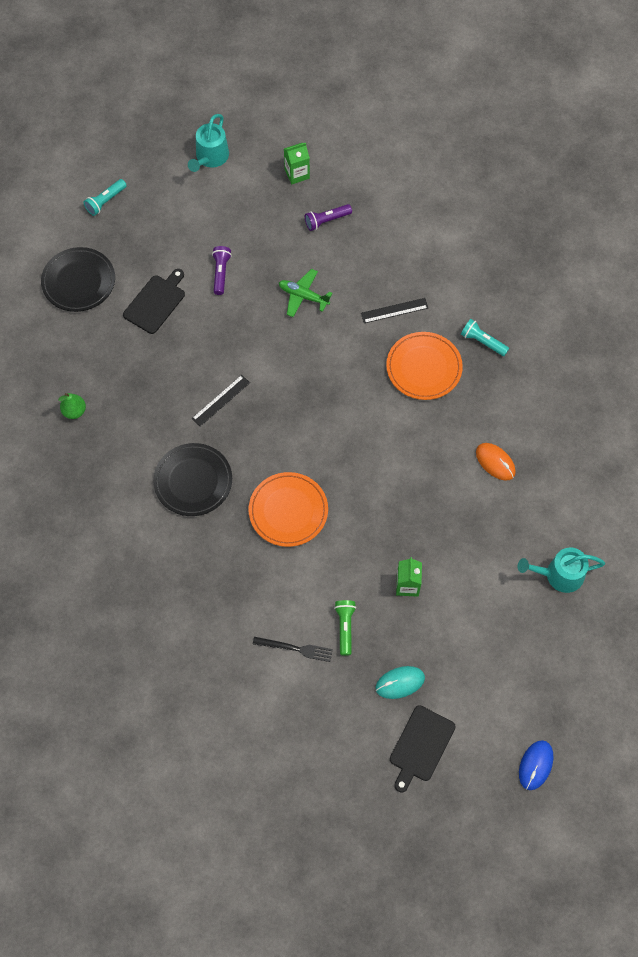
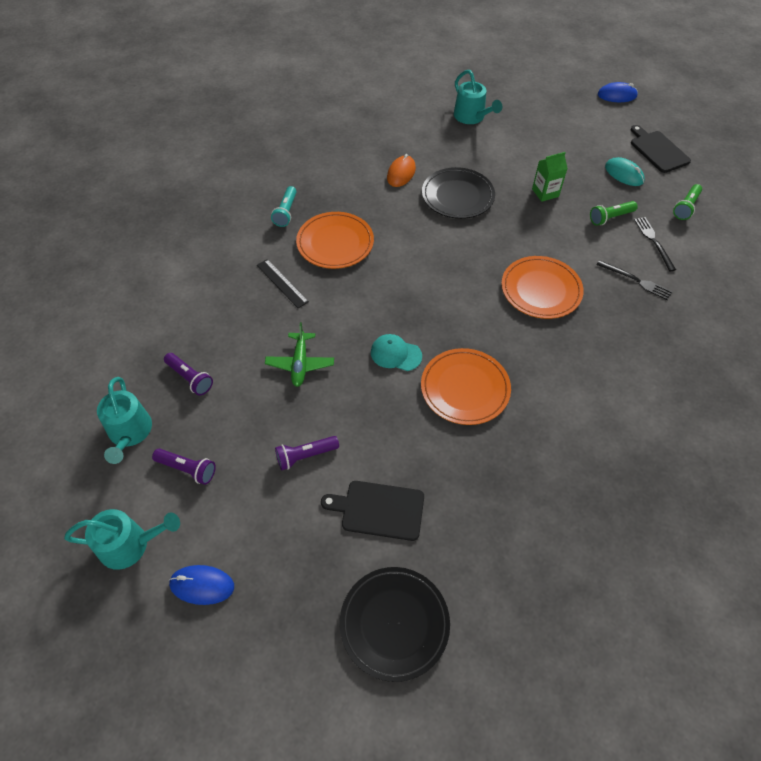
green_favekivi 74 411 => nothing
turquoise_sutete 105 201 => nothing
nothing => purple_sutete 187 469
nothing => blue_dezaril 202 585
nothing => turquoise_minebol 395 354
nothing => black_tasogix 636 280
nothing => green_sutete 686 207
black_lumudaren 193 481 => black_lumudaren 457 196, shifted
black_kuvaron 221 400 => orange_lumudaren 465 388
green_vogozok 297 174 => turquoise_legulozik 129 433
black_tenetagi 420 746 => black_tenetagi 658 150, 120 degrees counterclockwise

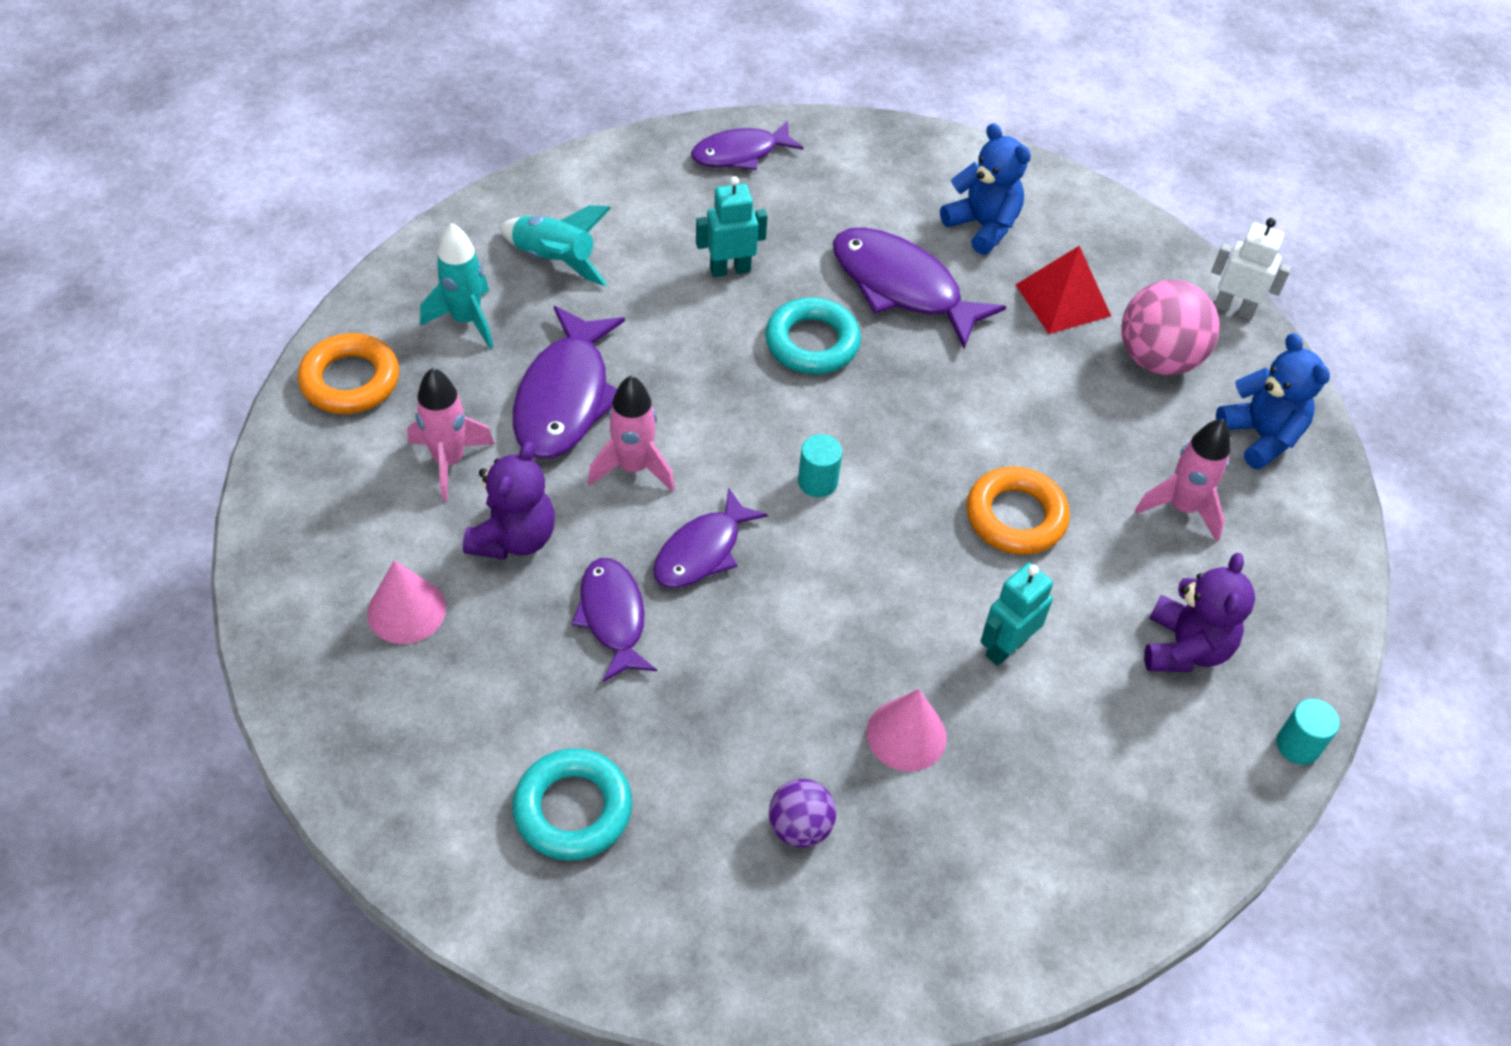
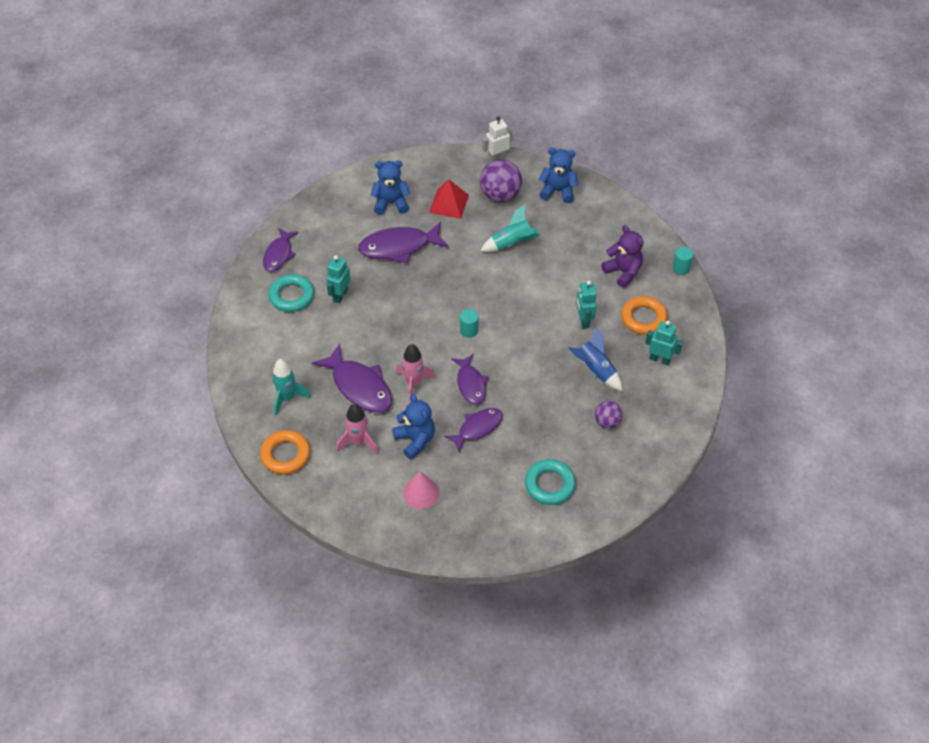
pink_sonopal 1182 508 => nothing
nothing => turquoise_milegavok 659 359
turquoise_sonopal 555 260 => turquoise_sonopal 511 243, shifted
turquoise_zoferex 812 343 => turquoise_zoferex 291 296, shifted
orange_zoferex 1015 517 => orange_zoferex 643 318, shifted
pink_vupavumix 906 735 => blue_sonopal 595 370
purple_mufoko 514 538 => blue_mufoko 415 440
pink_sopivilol 1157 359 => purple_sopivilol 500 195
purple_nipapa 613 617 => purple_nipapa 477 428, 120 degrees clockwise

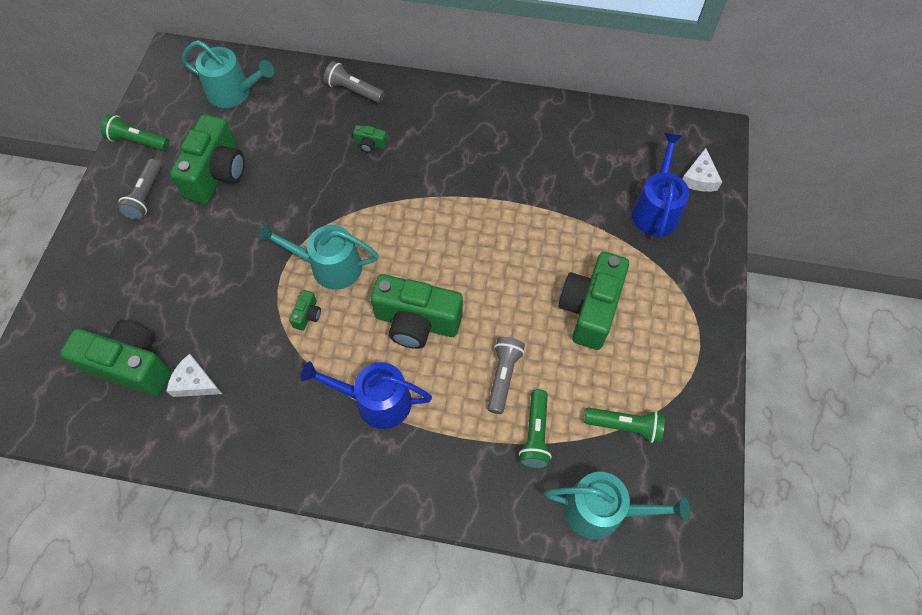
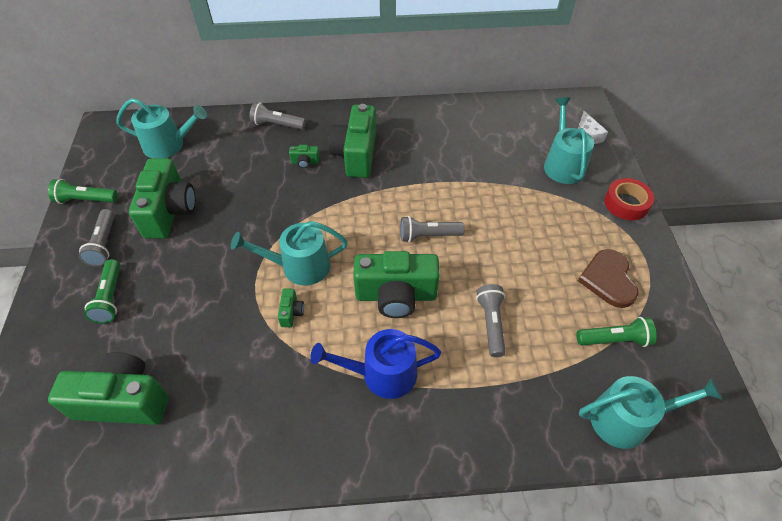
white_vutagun 195 382 => nothing
nothing => grey_sutete 428 235
nothing => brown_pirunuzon 608 279
nothing => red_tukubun 626 203
green_sutete 535 435 => green_sutete 110 298, shifted
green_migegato 589 309 => green_migegato 356 154, shifted
blue_legulozik 656 209 => turquoise_legulozik 563 164

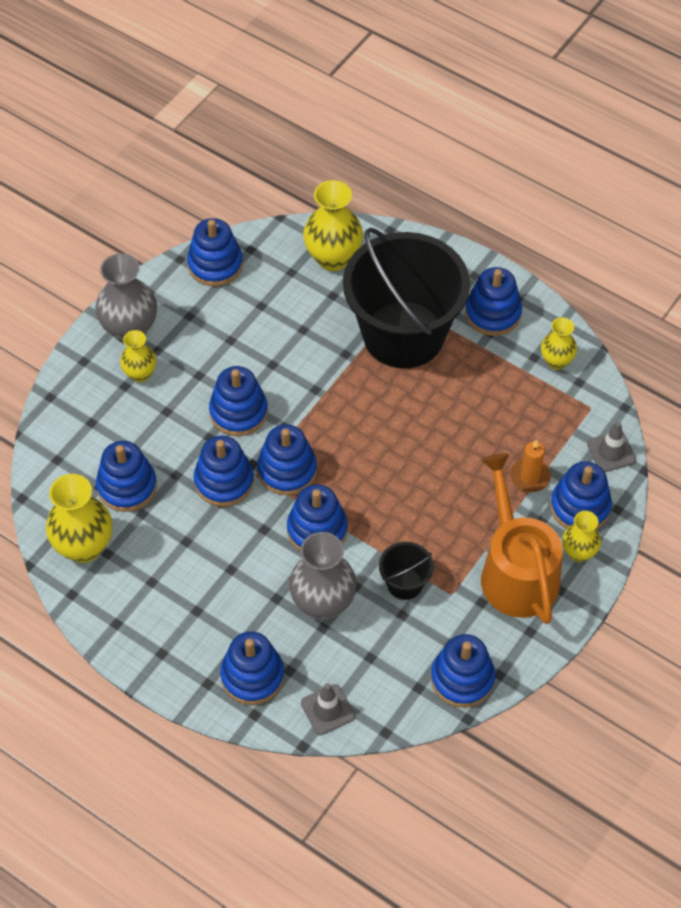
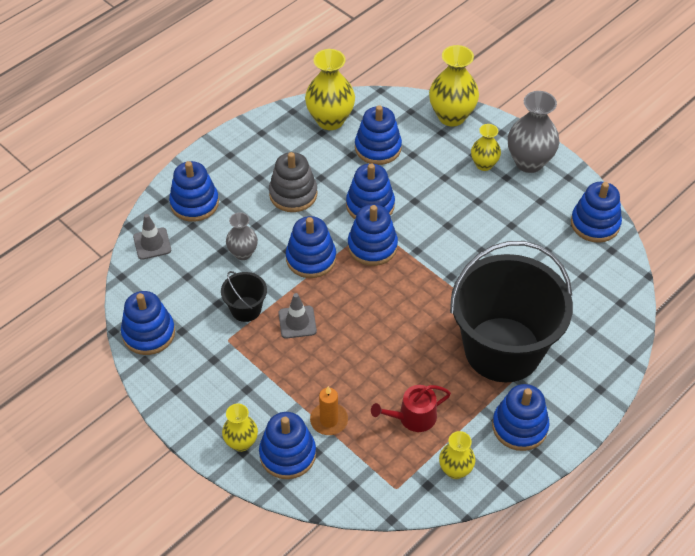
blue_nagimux 238 412 => nothing
orange_legulozik 516 571 => nothing
nothing => grey_nagimux 293 194
nothing => red_legulozik 412 417
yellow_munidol 333 258 => yellow_munidol 451 116, shifted
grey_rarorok 611 452 => grey_rarorok 297 322, shifted
grey_munidol 323 603 => grey_munidol 243 253, x0.59

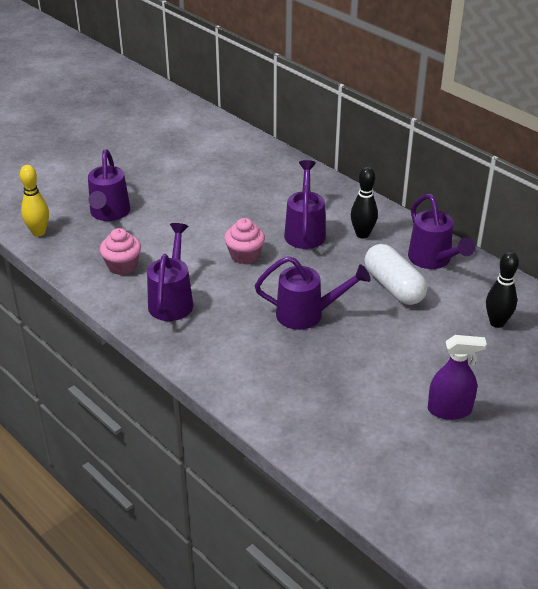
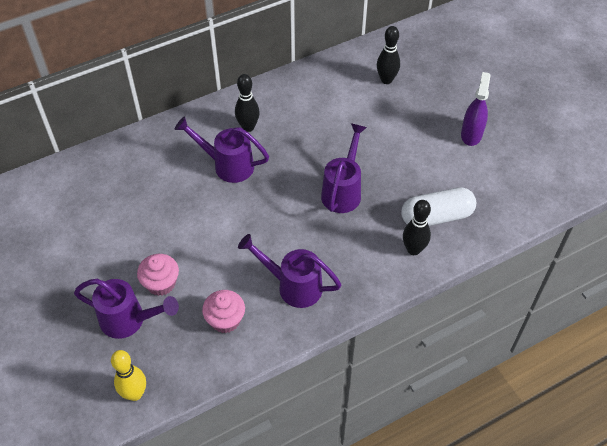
purple_legulozik 433 260 => nothing
nothing => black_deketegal 413 249
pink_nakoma 245 255 => pink_nakoma 161 283, shifted
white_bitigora 393 287 => white_bitigora 436 216, shifted

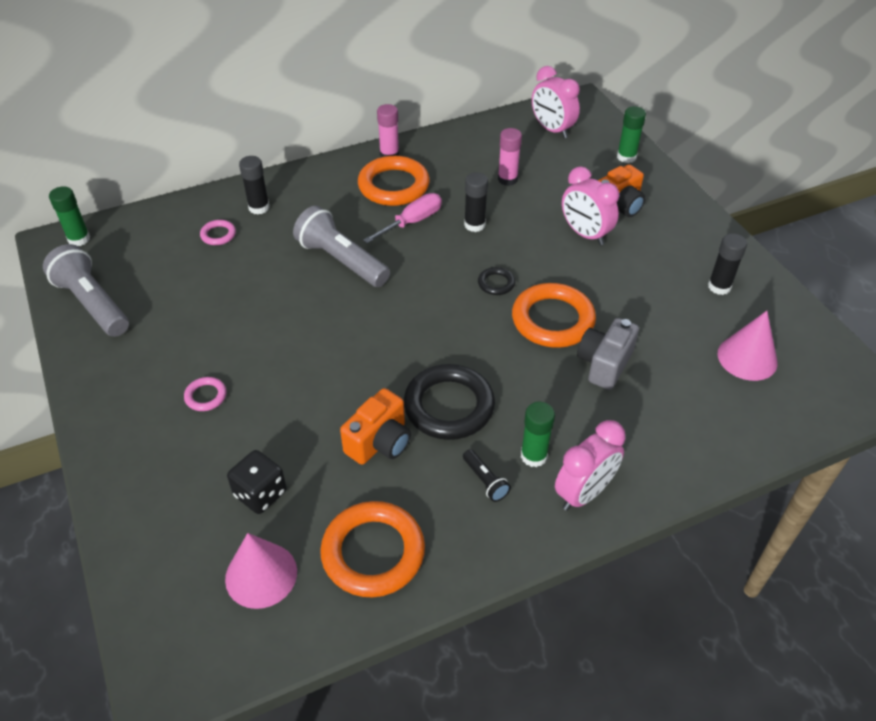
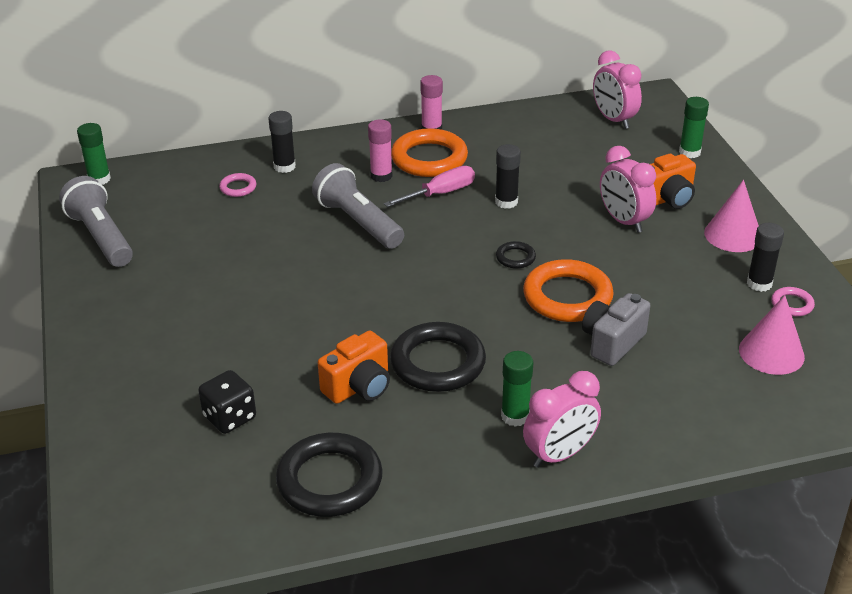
black_sutete 485 481 => nothing
pink_zoferex 206 396 => pink_zoferex 792 304, shifted
pink_vupavumix 261 575 => pink_vupavumix 733 235, shifted
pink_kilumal 507 179 => pink_kilumal 381 176, shifted
orange_zoferex 373 552 => black_zoferex 329 480

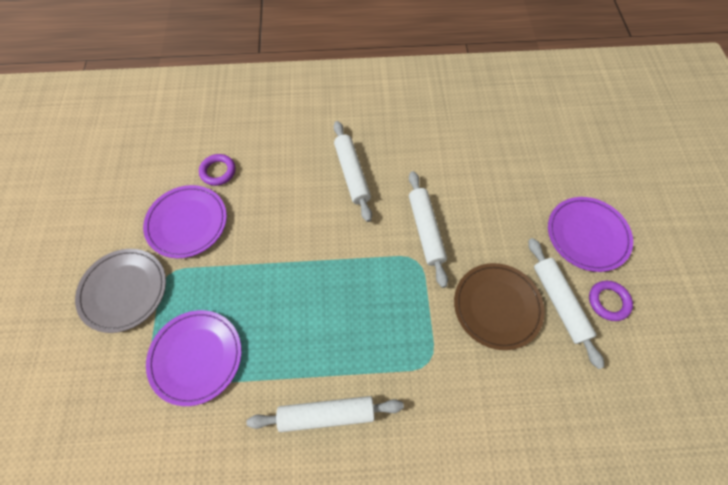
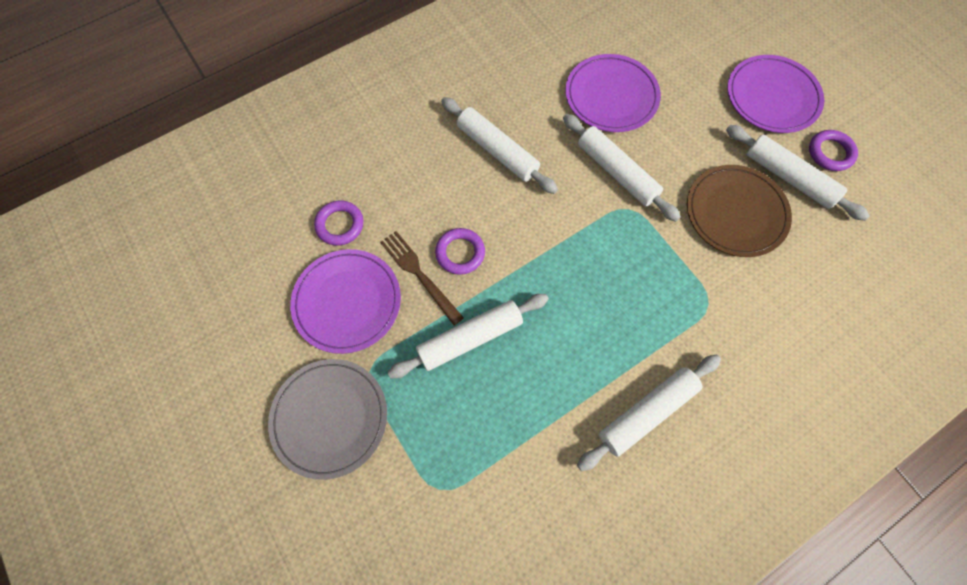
nothing => brown_tasogix 419 274
nothing => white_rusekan 470 338
nothing => purple_zoferex 460 253
purple_lumudaren 196 357 => purple_lumudaren 611 96, shifted

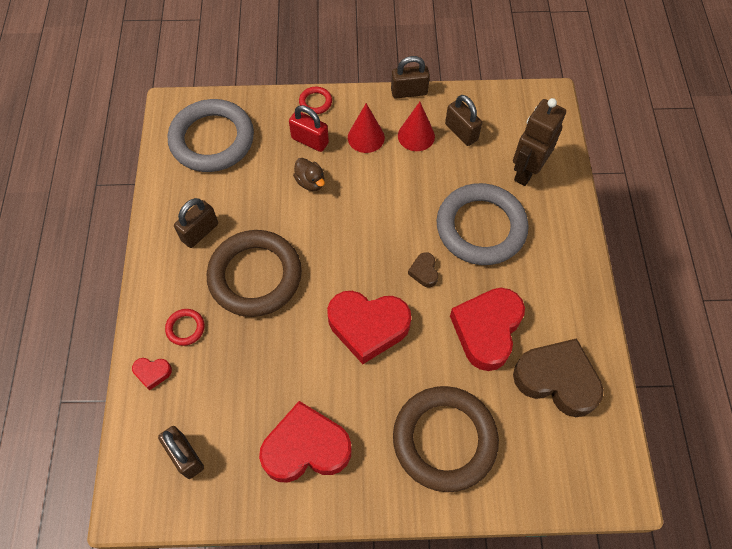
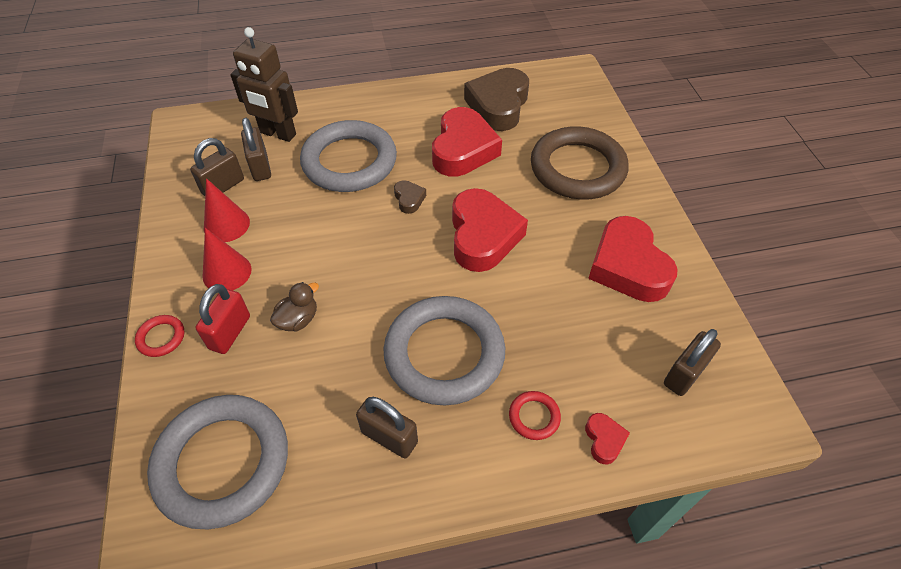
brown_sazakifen 409 92 => brown_sazakifen 260 167, shifted
brown_zoferex 255 276 => grey_zoferex 444 353
brown_pirunuzon 424 272 => brown_pirunuzon 409 199, 90 degrees counterclockwise
red_pirunuzon 487 330 => red_pirunuzon 463 149, 90 degrees counterclockwise

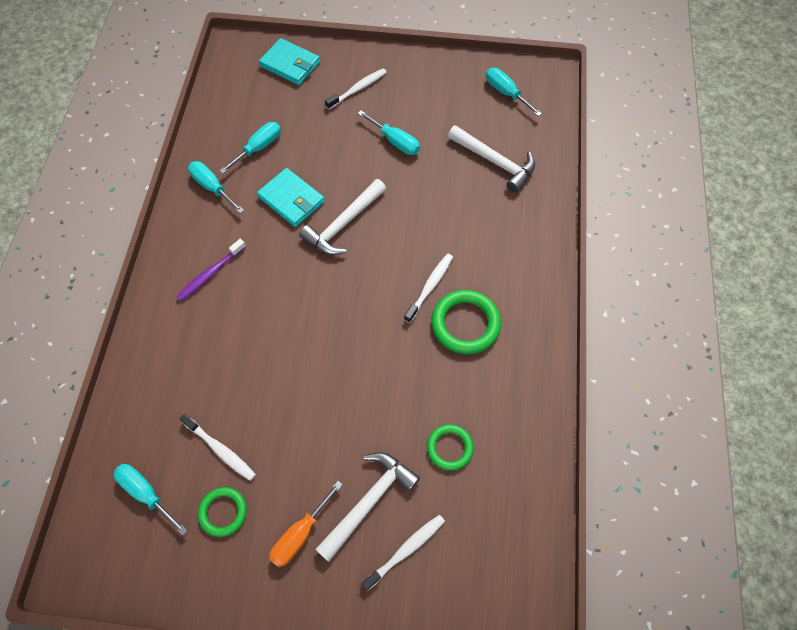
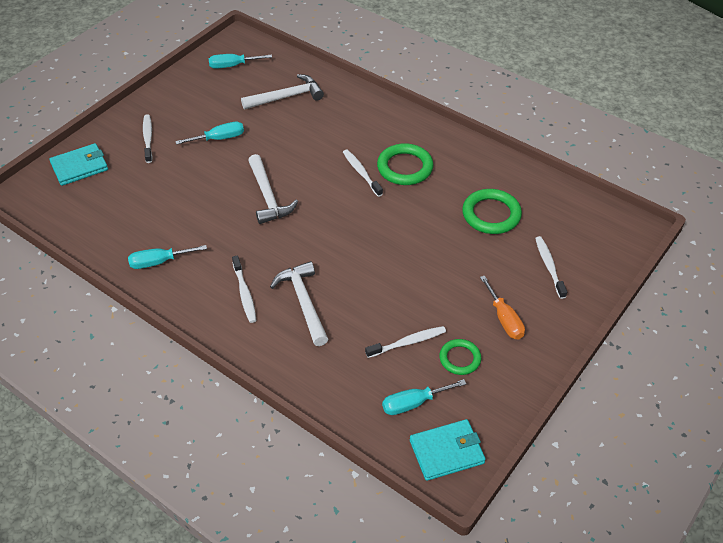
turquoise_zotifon 259 148 => nothing
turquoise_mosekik 291 199 => turquoise_mosekik 446 452, shifted
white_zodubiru 369 502 => white_zodubiru 304 302, shifted
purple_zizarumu 210 274 => white_zizarumu 244 293
green_zoferex 449 448 => green_zoferex 491 214, x1.61

